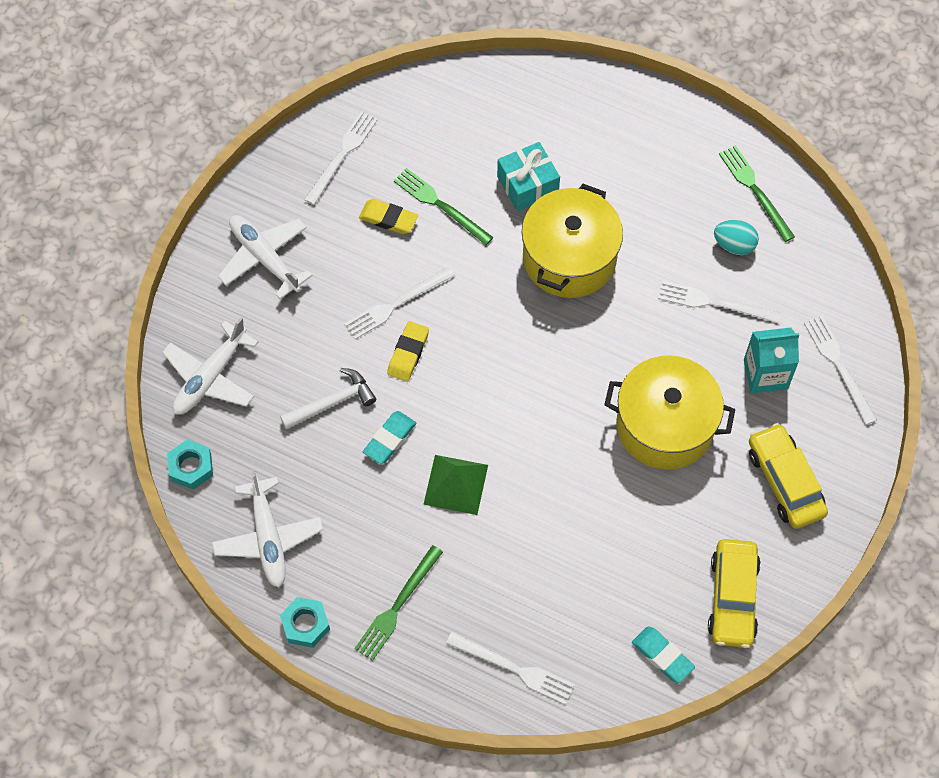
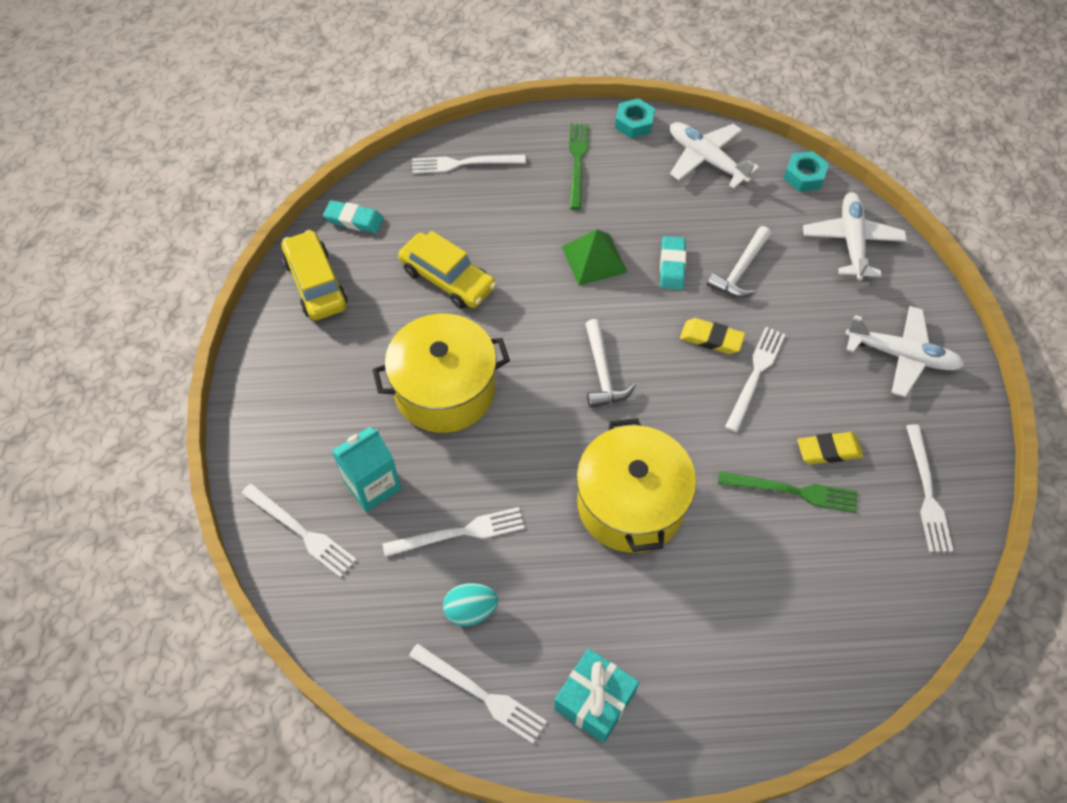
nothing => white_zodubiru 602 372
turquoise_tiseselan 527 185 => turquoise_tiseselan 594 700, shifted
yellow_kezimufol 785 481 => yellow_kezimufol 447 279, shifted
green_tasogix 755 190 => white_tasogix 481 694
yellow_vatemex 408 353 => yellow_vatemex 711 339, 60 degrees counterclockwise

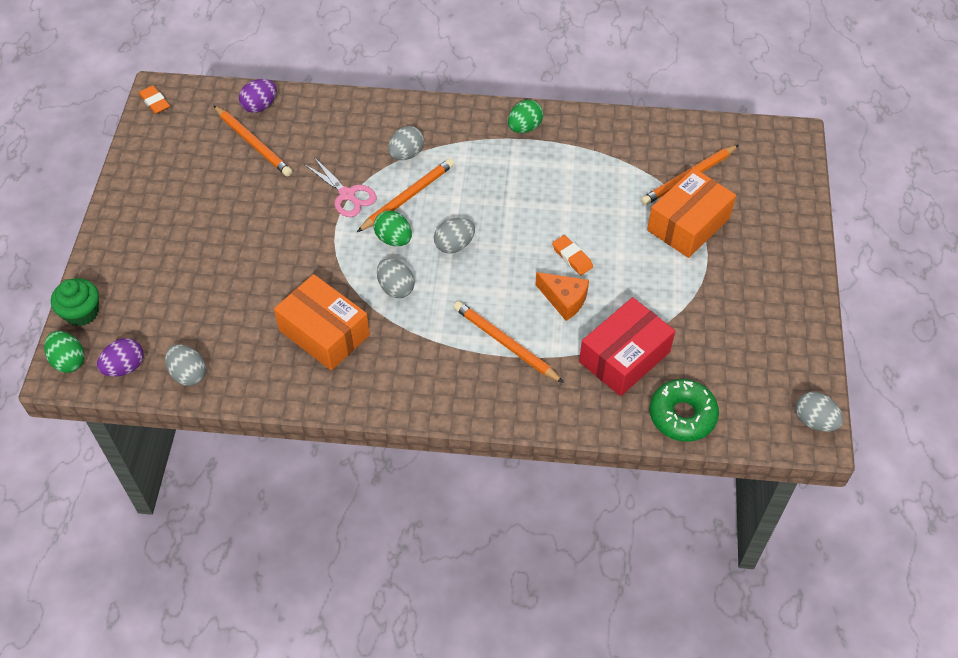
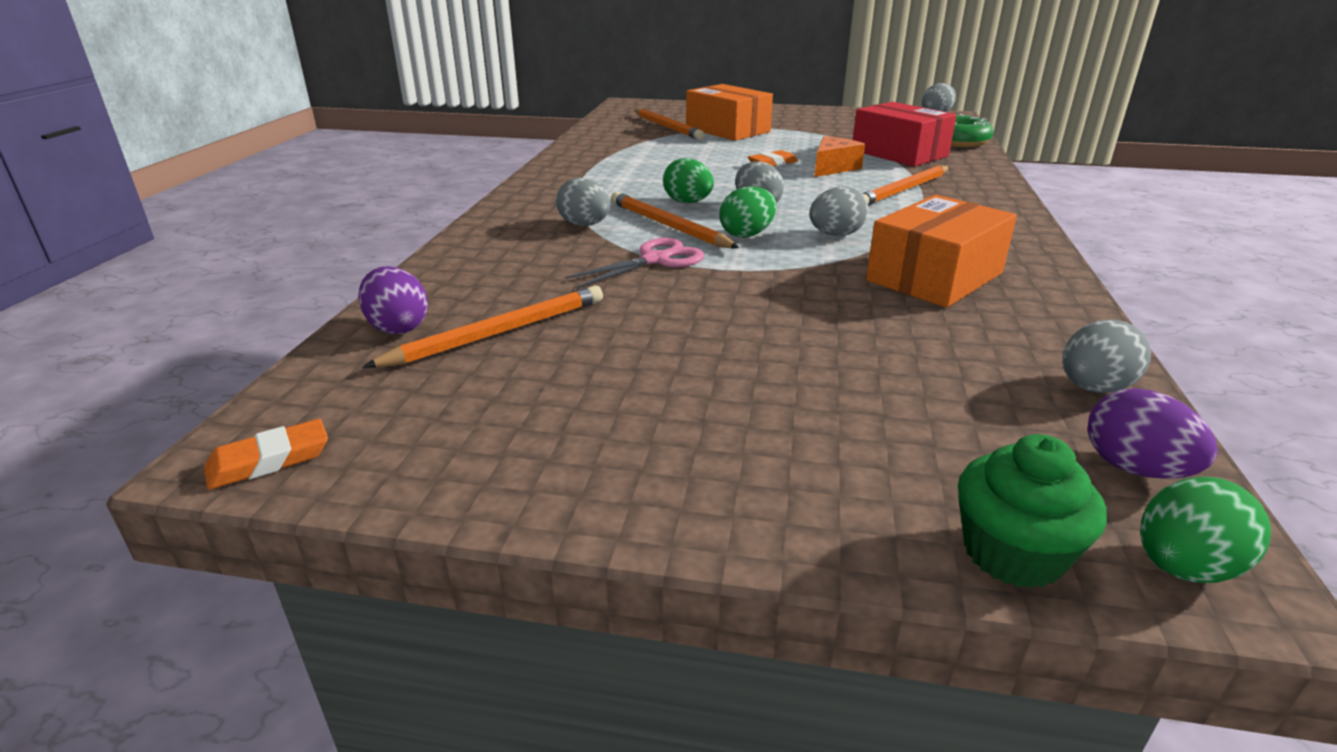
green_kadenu 524 128 => green_kadenu 688 202, shifted

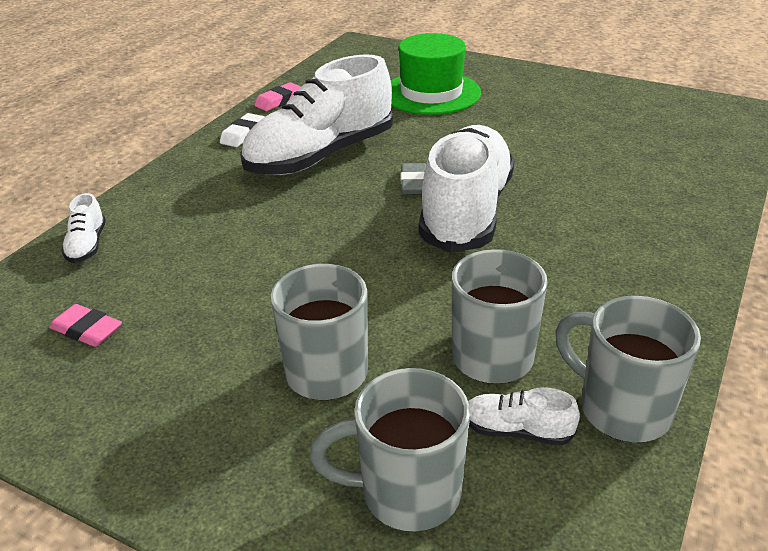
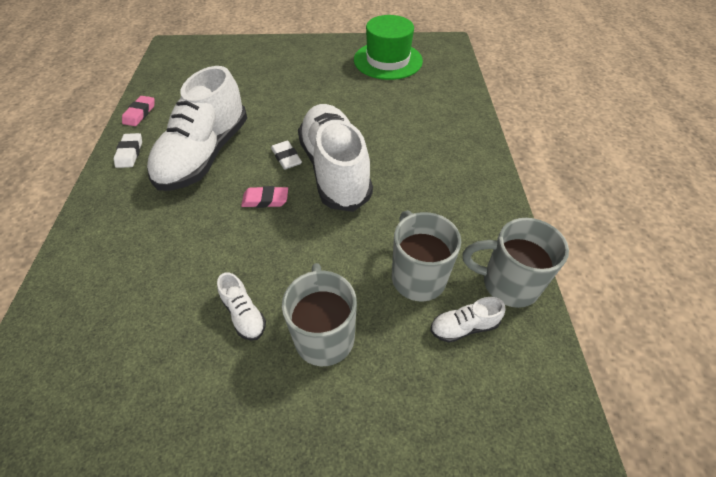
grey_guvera 406 493 => nothing
pink_vatemex 87 330 => pink_vatemex 265 200, shifted
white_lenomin 87 245 => white_lenomin 244 314, shifted
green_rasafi 431 93 => green_rasafi 388 60, shifted
grey_vatemex 414 183 => white_vatemex 286 158

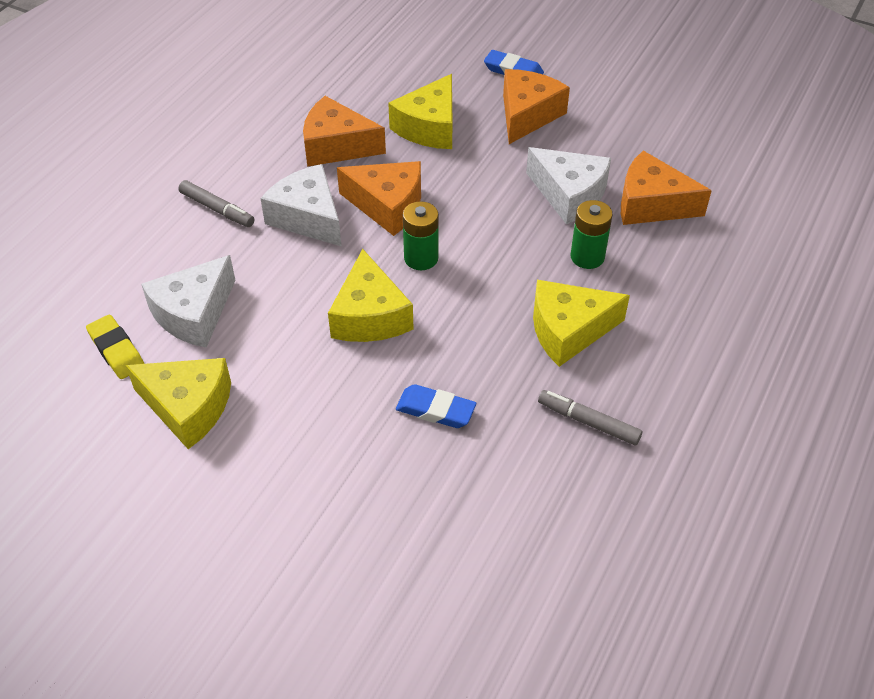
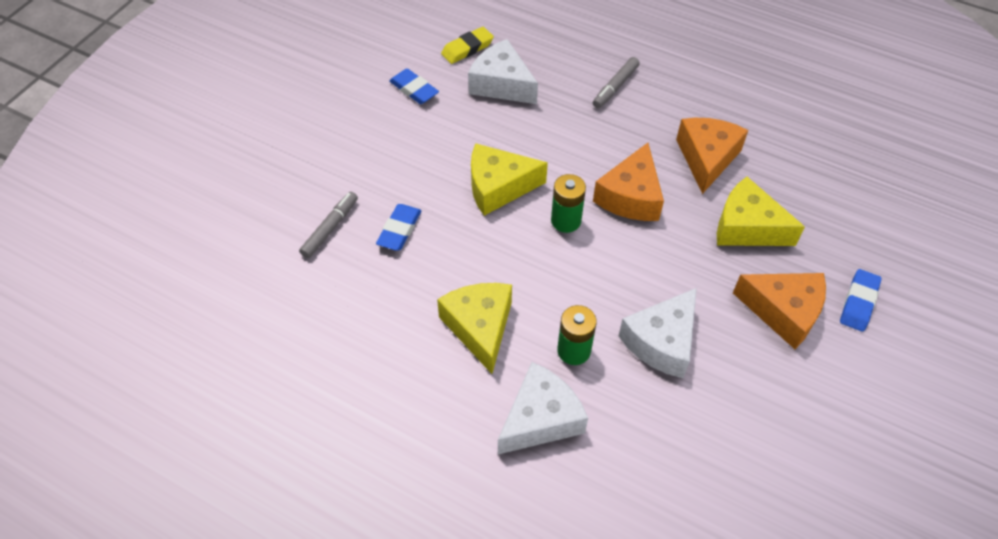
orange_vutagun 651 204 => nothing
white_vutagun 308 217 => white_vutagun 540 419, shifted
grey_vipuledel 588 422 => grey_vipuledel 330 228, shifted
yellow_vutagun 188 407 => blue_vatemex 414 89

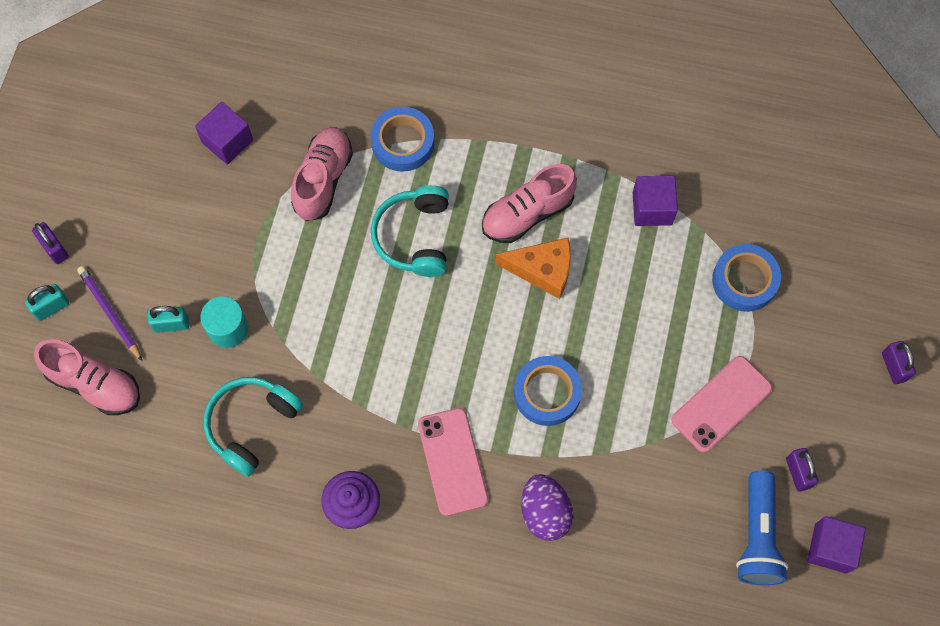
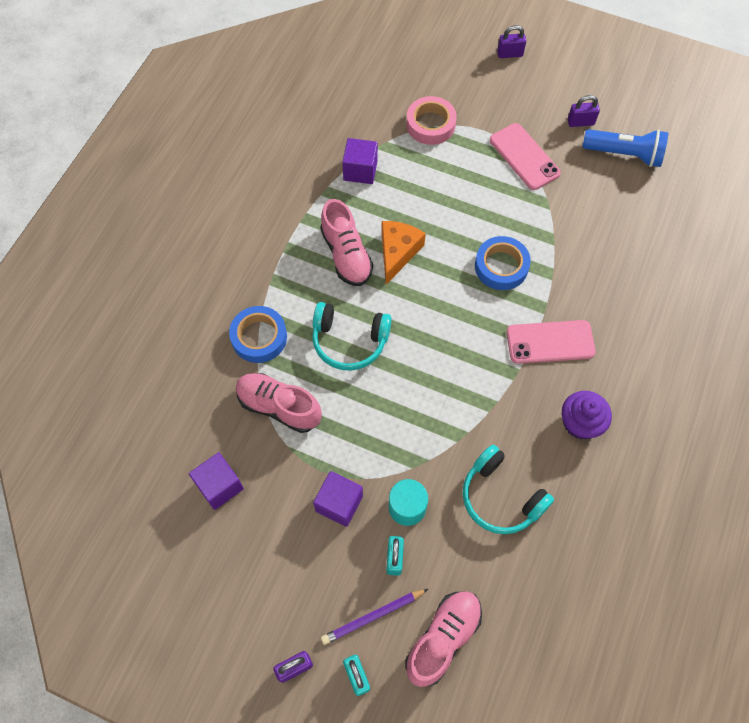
purple_kadenu 545 512 => nothing
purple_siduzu 831 548 => purple_siduzu 339 503, shifted
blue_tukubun 744 280 => pink_tukubun 430 124

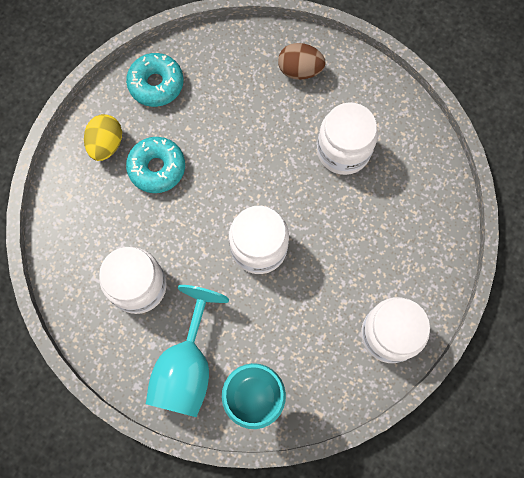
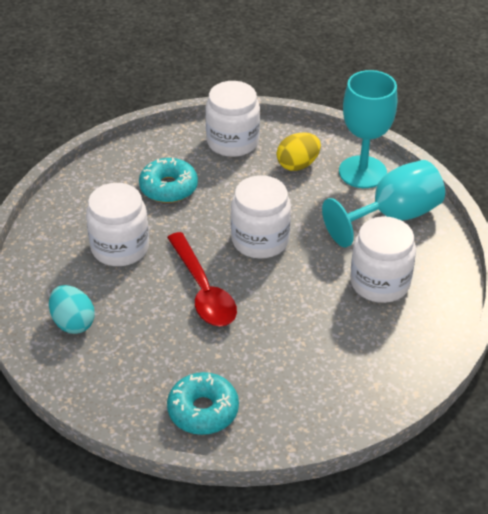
nothing => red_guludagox 203 291
yellow_kadenu 106 144 => yellow_kadenu 298 165, shifted
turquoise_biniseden 157 168 => turquoise_biniseden 168 188, shifted
brown_kadenu 300 70 => turquoise_kadenu 73 323

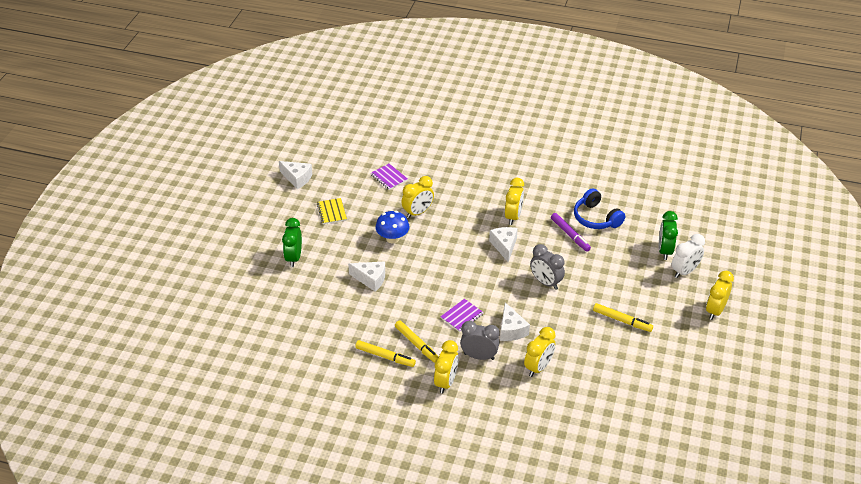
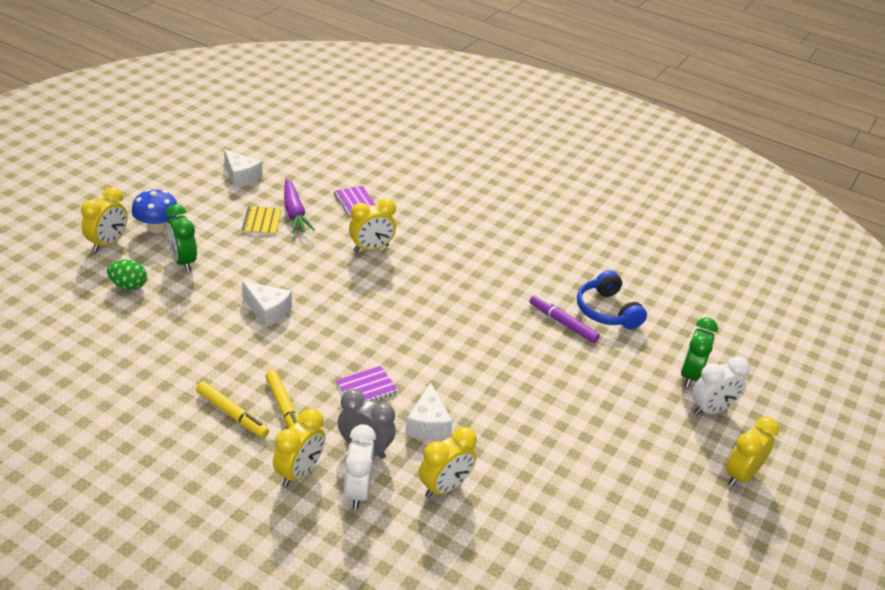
white_vutagun 504 246 => nothing
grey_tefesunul 545 282 => nothing
yellow_vipuledel 622 320 => nothing
nothing => green_kadenu 128 286
nothing => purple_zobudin 294 213
nothing => white_tefesunul 357 491
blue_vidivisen 392 238 => blue_vidivisen 157 228, shifted
yellow_tefesunul 513 216 => yellow_tefesunul 108 243, shifted
green_tefesunul 294 258 => green_tefesunul 183 261, 45 degrees counterclockwise
purple_vipuledel 570 235 => purple_vipuledel 562 323, 150 degrees clockwise

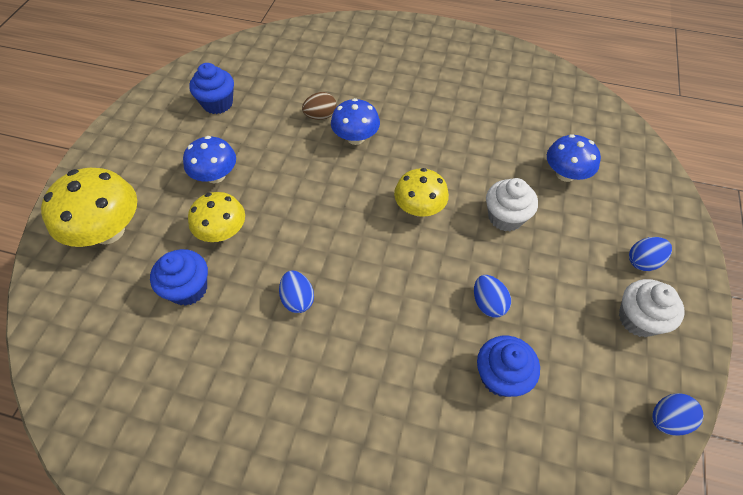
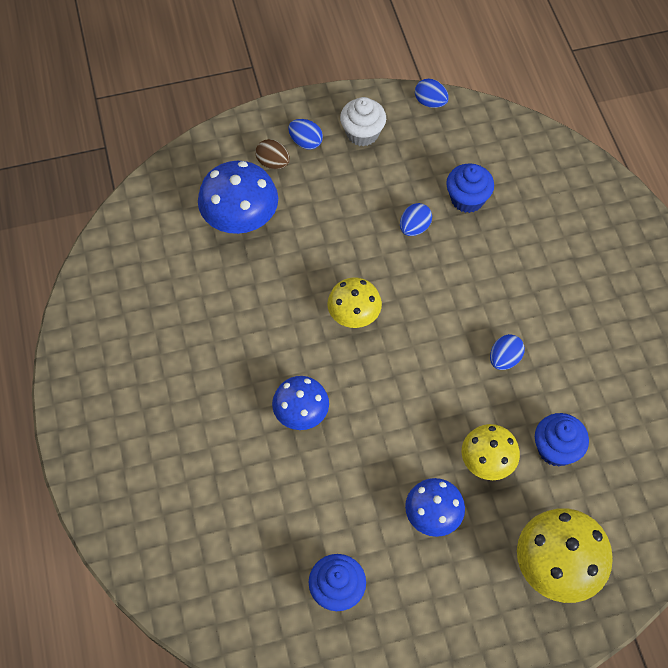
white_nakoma 505 217 => nothing
brown_kadenu 320 116 => brown_kadenu 273 163, shifted
blue_vidivisen 565 174 => blue_vidivisen 240 219, x1.54

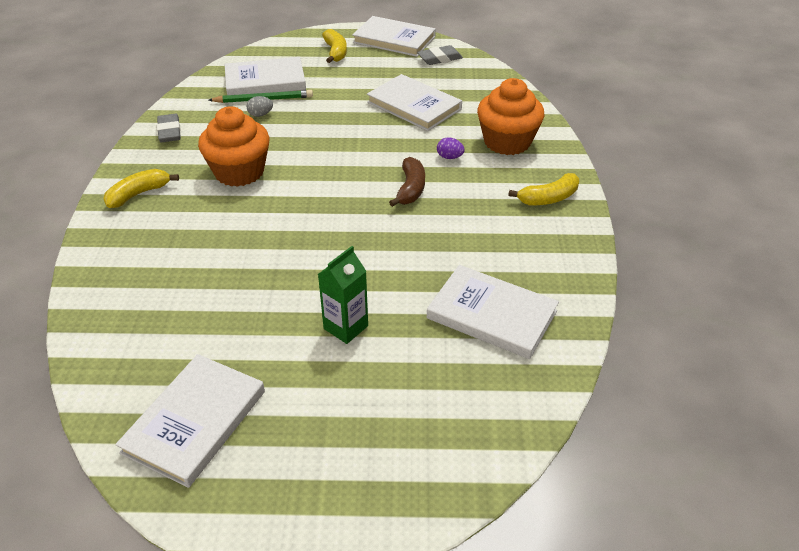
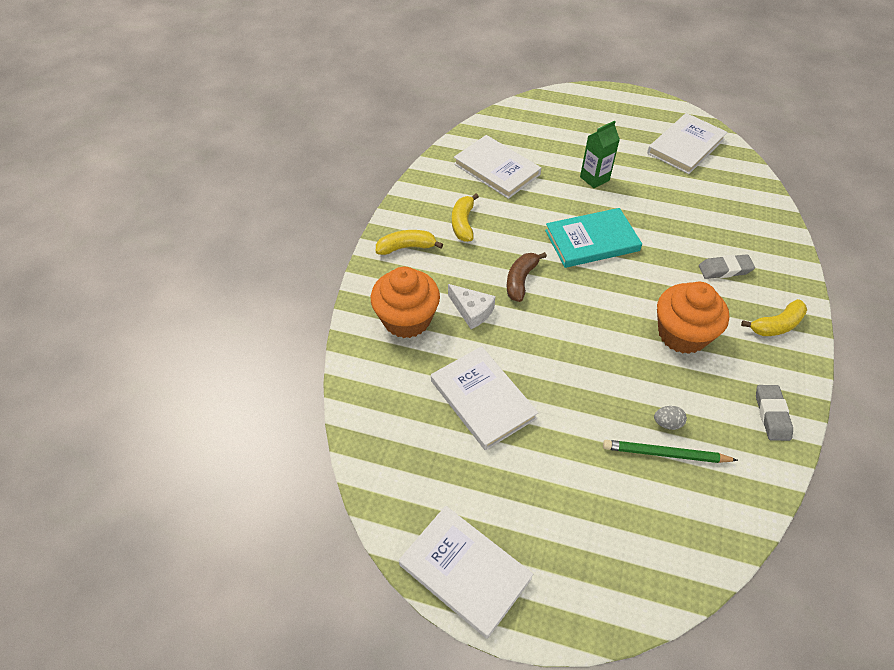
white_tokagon 265 81 => nothing
nothing => turquoise_tokagon 592 241
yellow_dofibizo 335 52 => yellow_dofibizo 463 223, shifted
grey_vatemex 439 59 => grey_vatemex 725 269, shifted
purple_kadenu 449 157 => white_vutagun 472 311

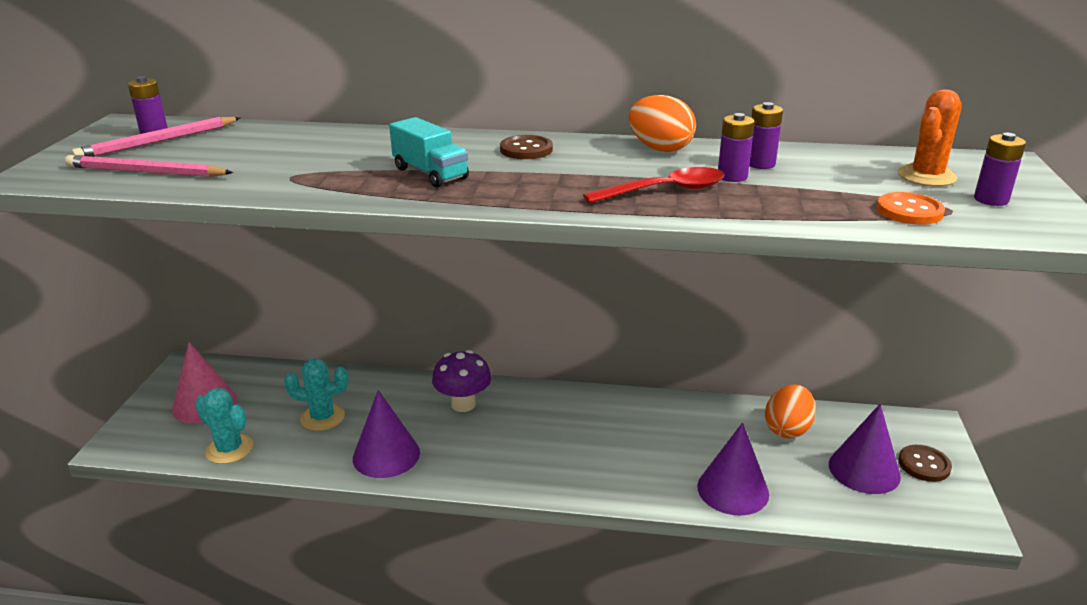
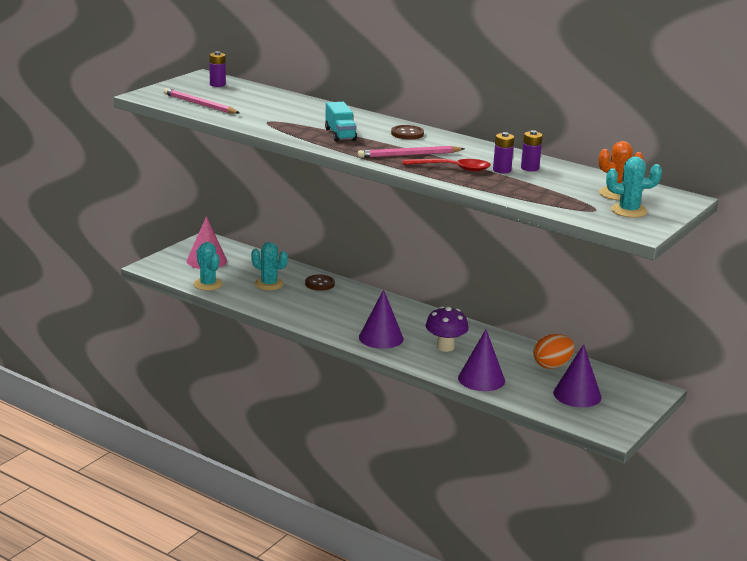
orange_kadenu 660 149 => nothing
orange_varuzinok 909 211 => nothing
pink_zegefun 158 142 => pink_zegefun 409 155, shifted
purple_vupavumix 386 455 => purple_vupavumix 381 338, shifted
purple_vidivisen 463 404 => purple_vidivisen 445 347, shifted
brown_varuzinok 924 465 => brown_varuzinok 319 284, shifted
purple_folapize 991 200 => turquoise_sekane 629 211

